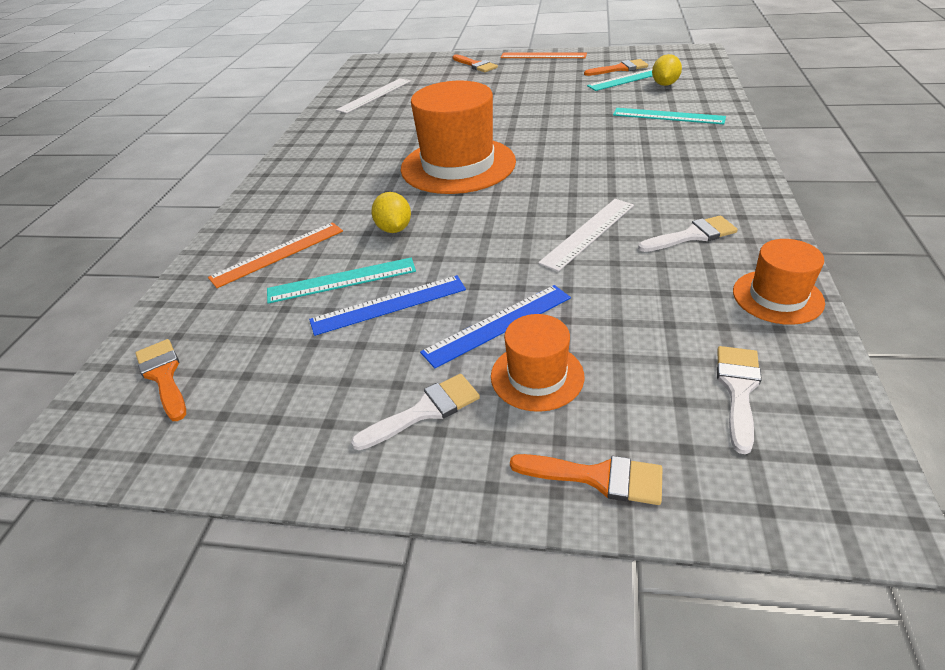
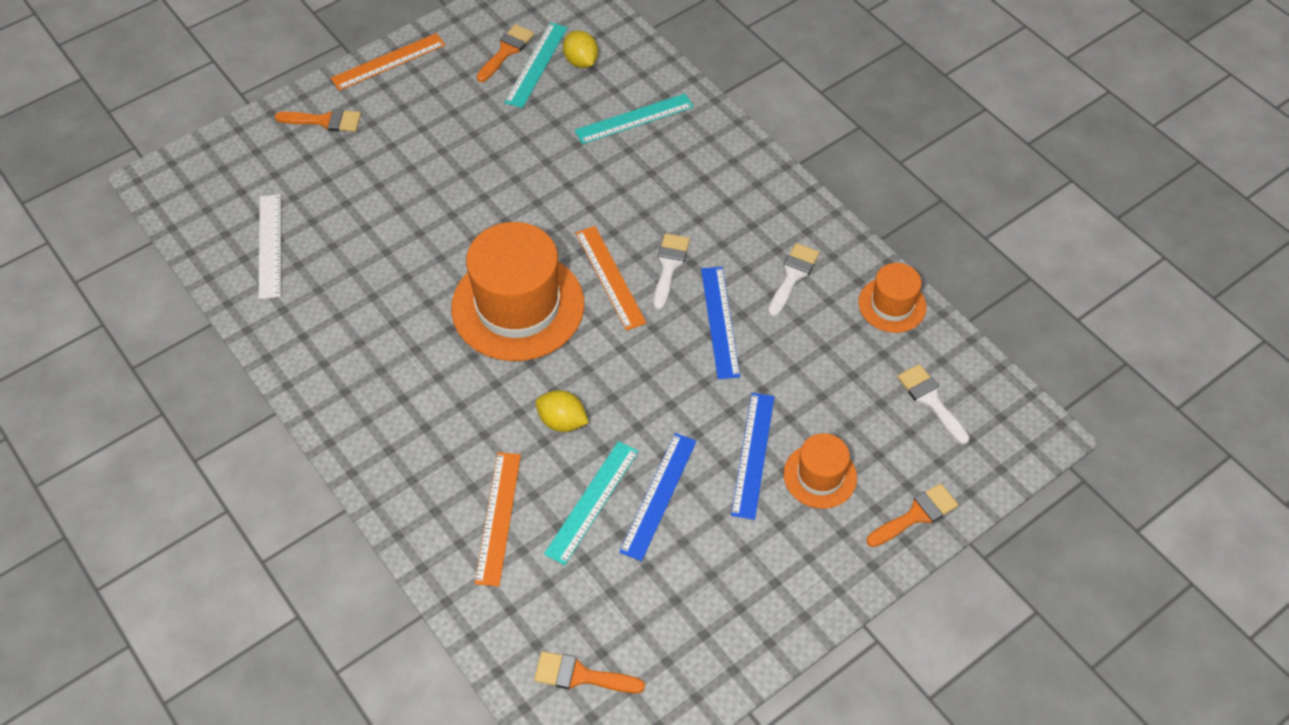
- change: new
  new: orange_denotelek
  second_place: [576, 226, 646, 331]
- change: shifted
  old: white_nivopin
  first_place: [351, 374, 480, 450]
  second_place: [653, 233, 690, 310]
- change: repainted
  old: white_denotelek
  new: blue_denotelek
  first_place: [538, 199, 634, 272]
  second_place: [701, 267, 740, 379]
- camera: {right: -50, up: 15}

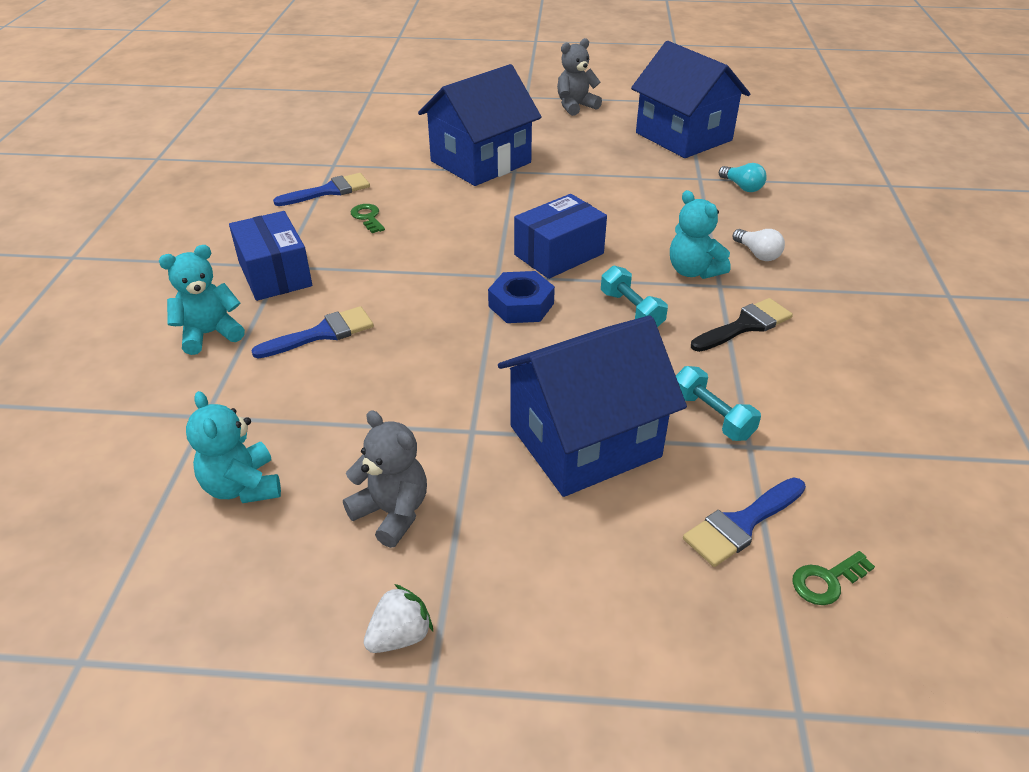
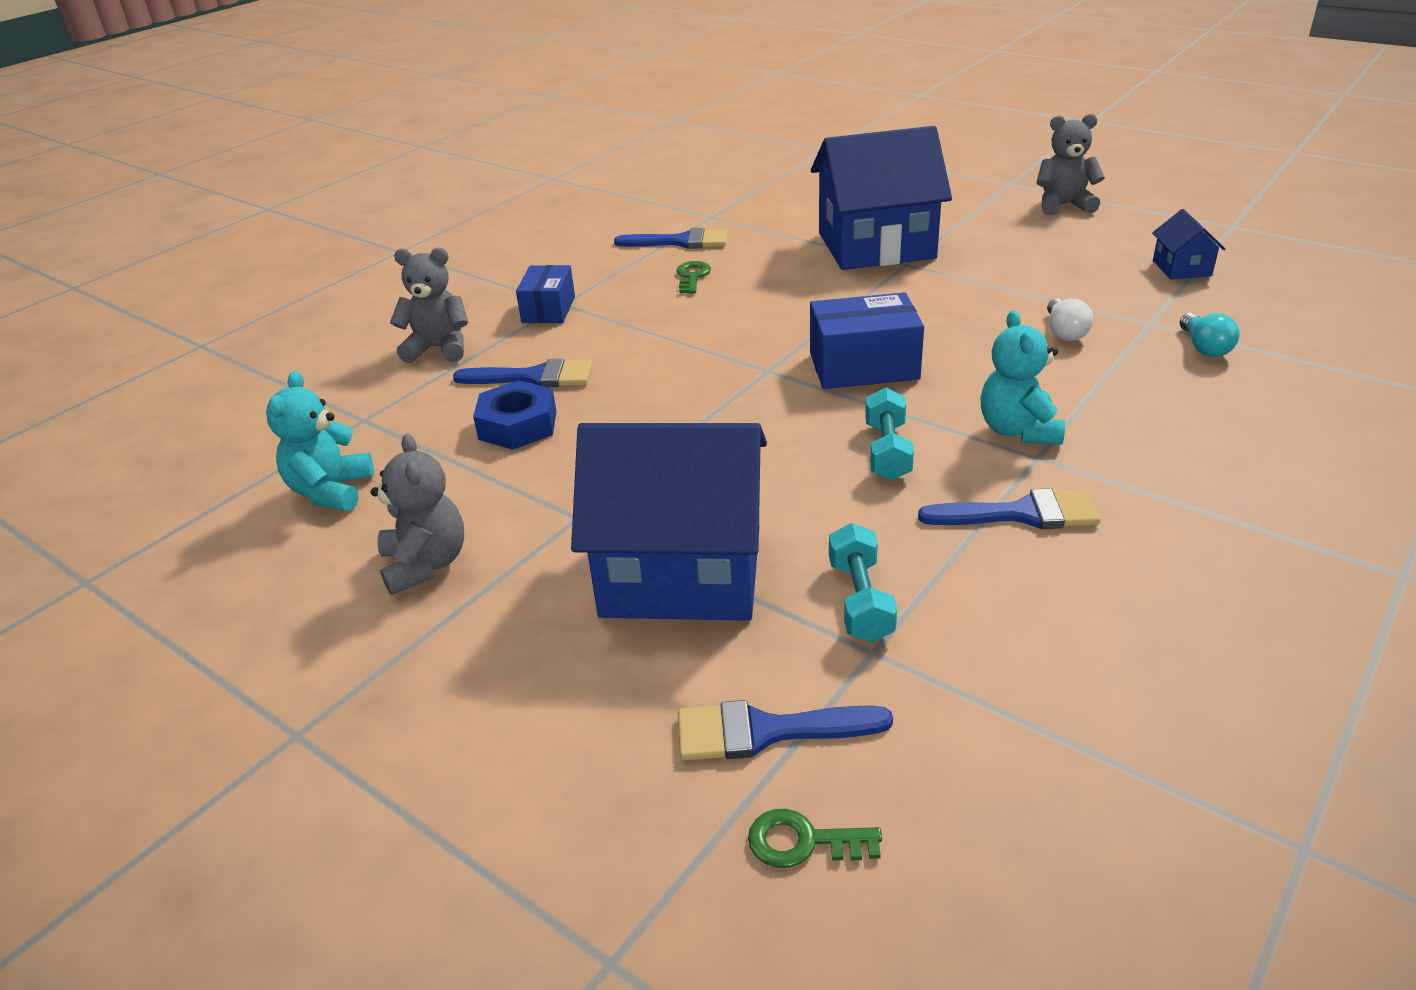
- change: gone
  old: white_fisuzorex
  first_place: [364, 584, 433, 653]
- change: shifted
  old: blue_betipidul
  first_place: [488, 271, 555, 323]
  second_place: [473, 380, 556, 449]
- change: shifted
  old: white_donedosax
  first_place: [732, 229, 785, 261]
  second_place: [1047, 298, 1093, 341]
- change: repainted
  old: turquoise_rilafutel
  new: grey_rilafutel
  first_place: [159, 245, 245, 355]
  second_place: [390, 248, 468, 363]
- change: repainted
  old: black_nivopin
  new: blue_nivopin
  first_place: [691, 298, 793, 352]
  second_place: [918, 488, 1101, 529]
- change: scaled
  old: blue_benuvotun
  first_place: [229, 211, 312, 301]
  second_place: [516, 265, 575, 323]
  factor: 0.66
- change: scaled
  old: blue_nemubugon
  first_place: [631, 41, 750, 158]
  second_place: [1152, 209, 1225, 280]
  factor: 0.43
- camera: {right: 35, up: -5}

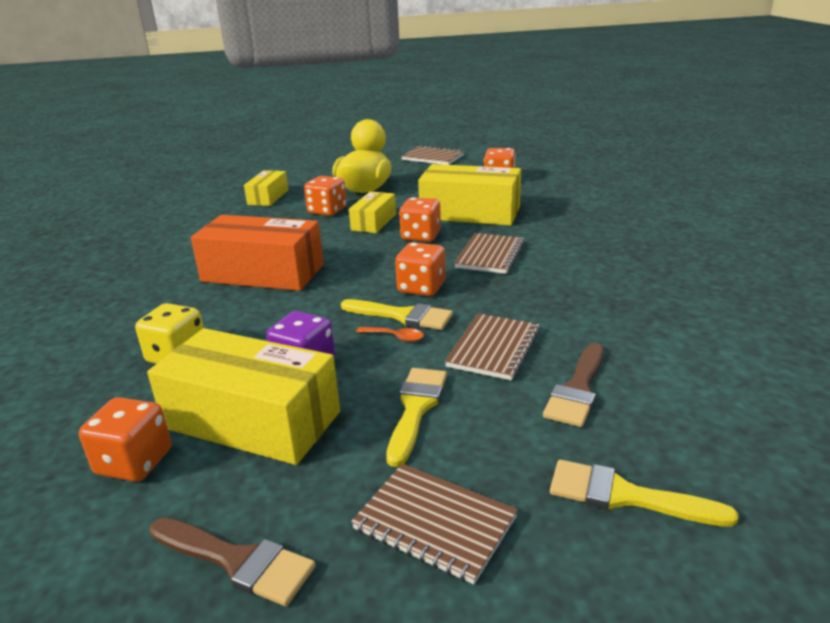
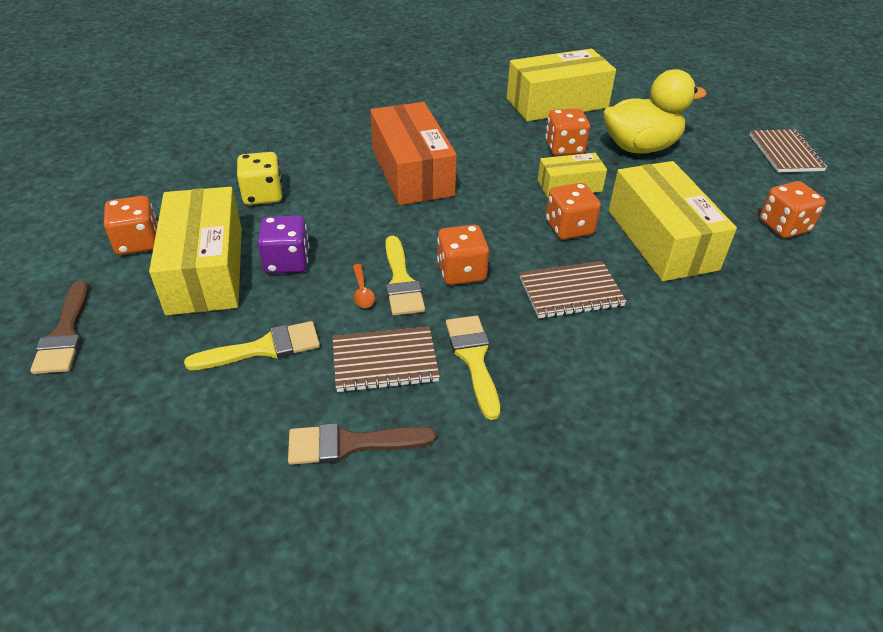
- change: gone
  old: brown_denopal
  first_place: [351, 464, 518, 584]
- change: shifted
  old: yellow_nivopin
  first_place: [550, 460, 739, 527]
  second_place: [446, 315, 500, 420]
- change: scaled
  old: yellow_benuvotun
  first_place: [244, 170, 288, 206]
  second_place: [507, 49, 616, 122]
  factor: 1.83
- camera: {right: 55, up: 15}

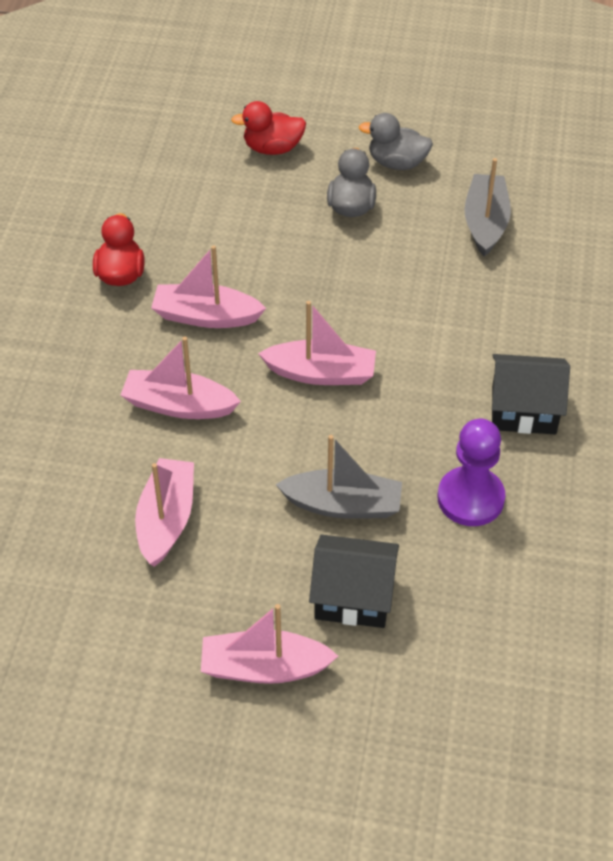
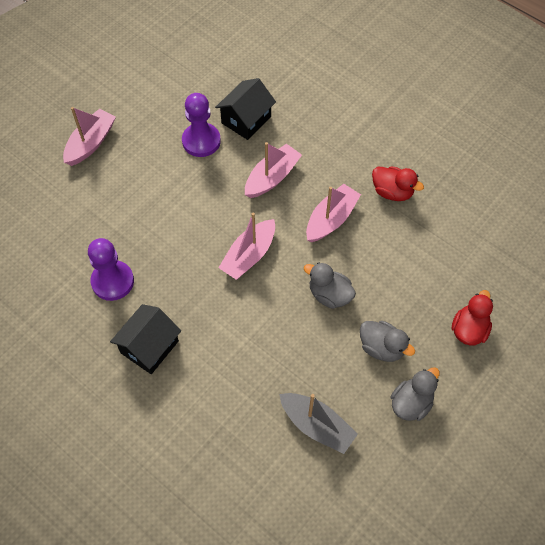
- change: gone
  old: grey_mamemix
  first_place: [275, 435, 402, 519]
- change: new
  new: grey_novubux
  second_place: [304, 262, 356, 309]
- change: shifted
  old: black_nemubugon
  first_place: [309, 535, 399, 628]
  second_place: [215, 78, 276, 140]
- change: swapped
  old: pink_mamemix
  new: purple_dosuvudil
  first_place: [135, 458, 194, 567]
  second_place: [182, 93, 221, 157]
- camera: {right: 120, up: 10}

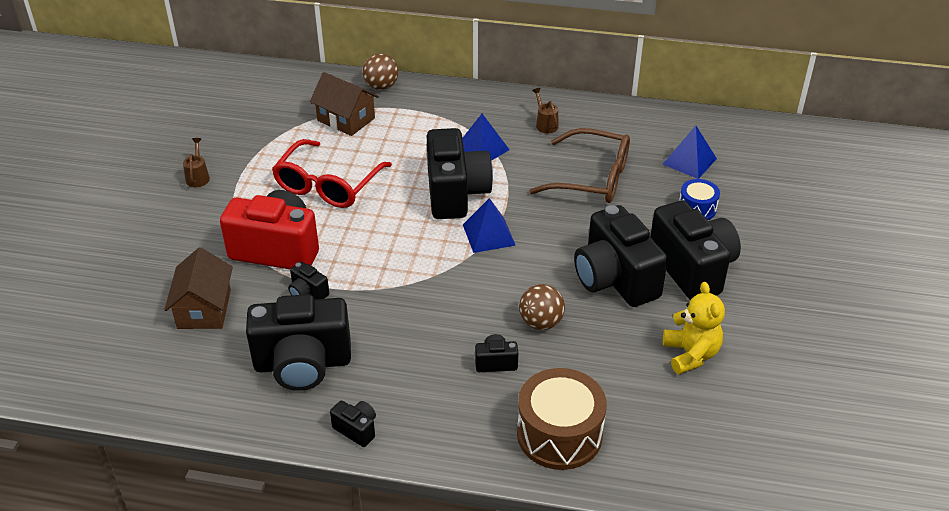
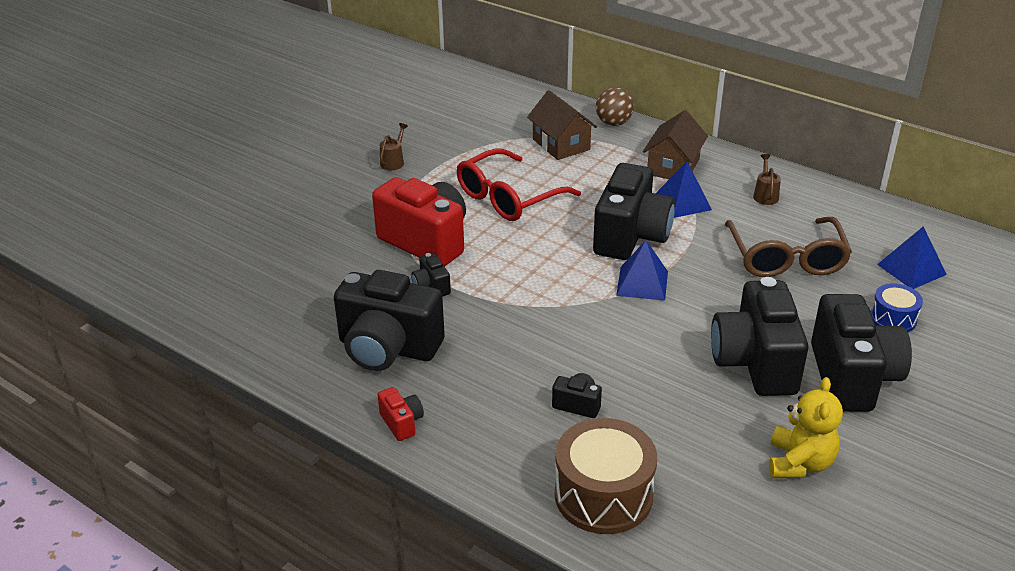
- change: gone
  old: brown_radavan
  first_place: [519, 284, 565, 330]
- change: shifted
  old: brown_nemubugon
  first_place: [164, 247, 233, 329]
  second_place: [643, 110, 708, 179]
- change: repainted
  old: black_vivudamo
  new: red_vivudamo
  first_place: [330, 401, 376, 447]
  second_place: [378, 387, 424, 441]
- change: rotated
  old: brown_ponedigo
  first_place: [529, 128, 630, 203]
  second_place: [725, 217, 852, 277]
  degrees: 45
- camera: {right: 25, up: -5}

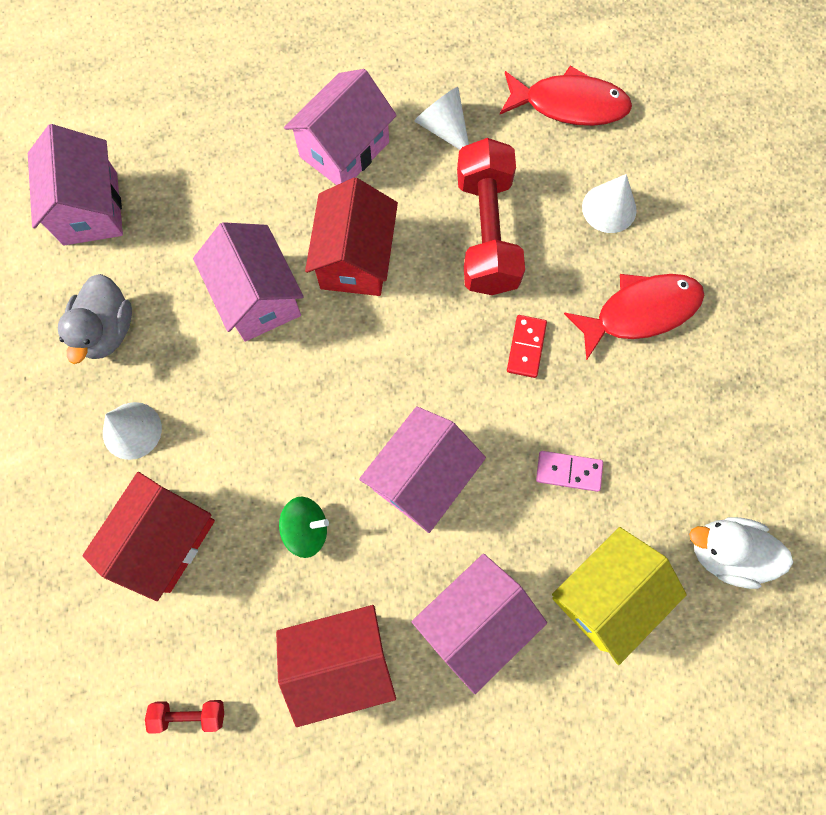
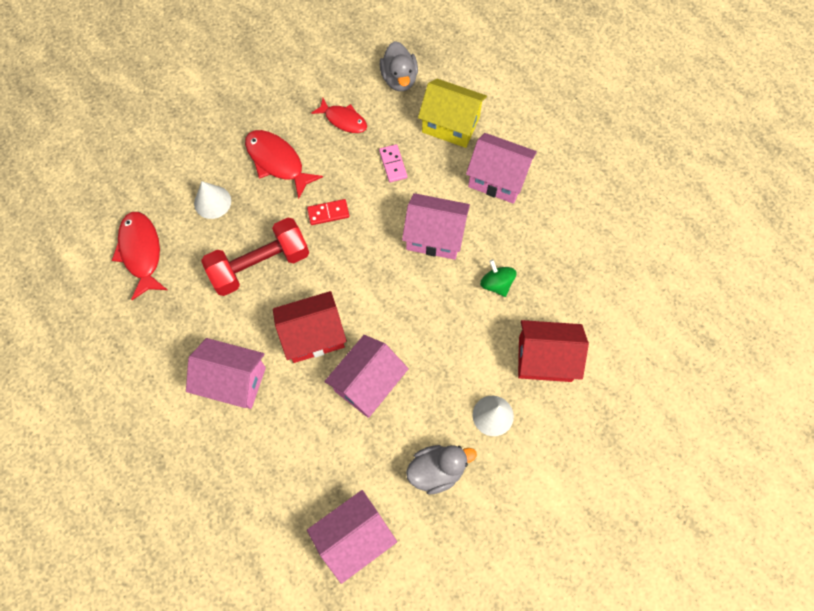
- change: gone
  old: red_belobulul
  first_place: [145, 700, 224, 734]
- change: gone
  old: red_nemubugon
  first_place: [276, 605, 396, 727]
- change: gone
  old: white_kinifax
  first_place: [414, 87, 469, 150]
- change: new
  new: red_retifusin
  second_place: [311, 98, 367, 133]
- change: repainted
  old: white_novubux
  new: grey_novubux
  first_place: [689, 517, 793, 589]
  second_place: [379, 41, 418, 91]
- camera: {right: -115, up: -5}

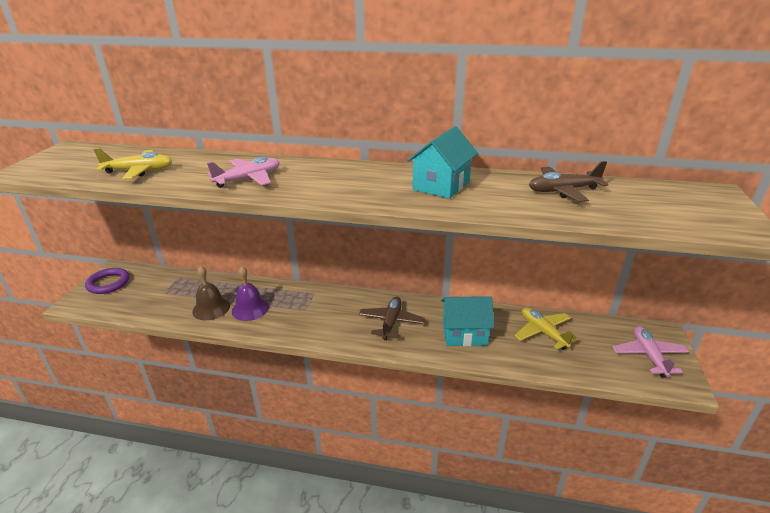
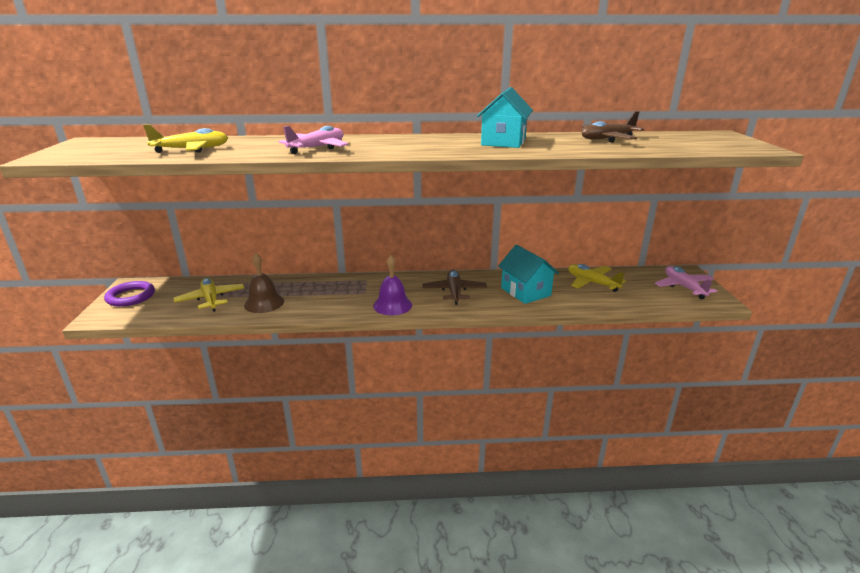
- change: new
  new: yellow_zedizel
  second_place: [173, 278, 244, 312]
- change: shifted
  old: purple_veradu
  first_place: [232, 266, 269, 321]
  second_place: [373, 255, 412, 315]
- change: rotated
  old: turquoise_nemubugon
  first_place: [441, 296, 494, 346]
  second_place: [498, 245, 559, 304]
  degrees: 75
- camera: {right: -15, up: -5}

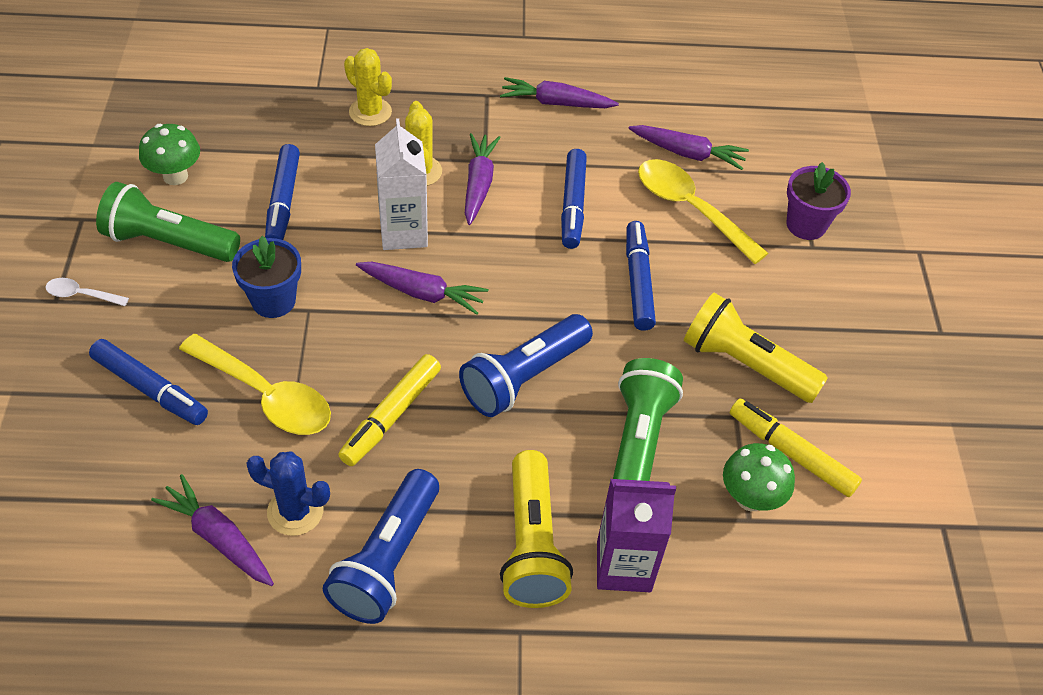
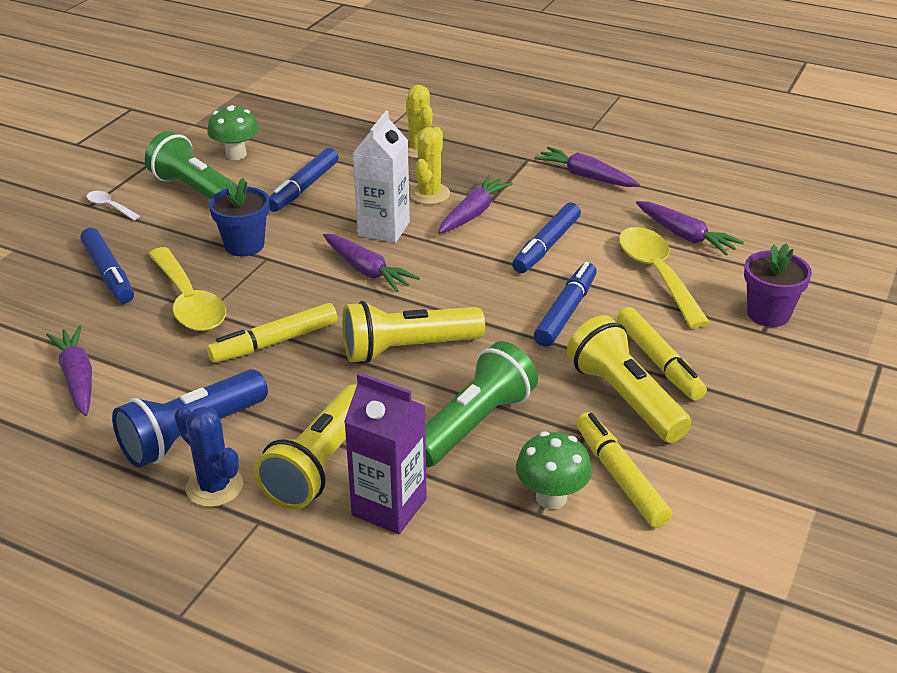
- change: new
  new: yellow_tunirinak
  second_place: [617, 307, 707, 401]
- change: shifted
  old: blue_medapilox
  first_place: [246, 452, 330, 536]
  second_place: [174, 406, 243, 507]
- change: repainted
  old: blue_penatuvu
  new: yellow_penatuvu
  first_place: [459, 314, 593, 417]
  second_place: [342, 301, 485, 363]
- camera: {right: 30, up: -15}

